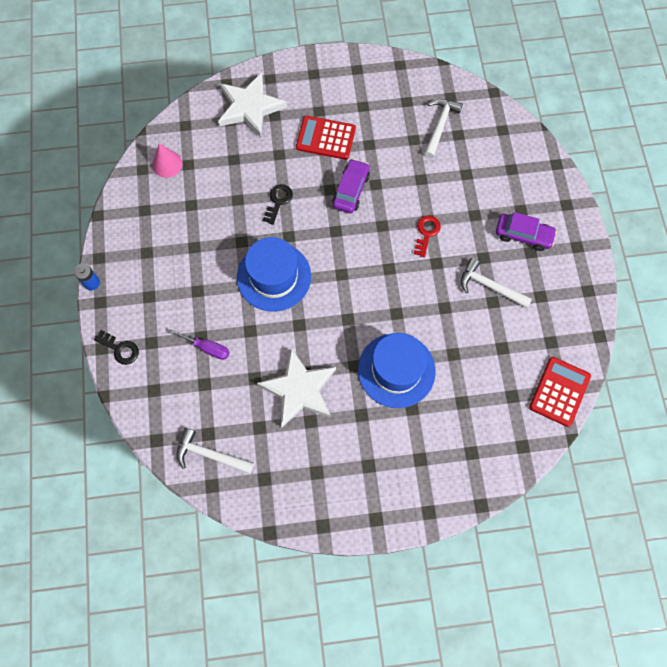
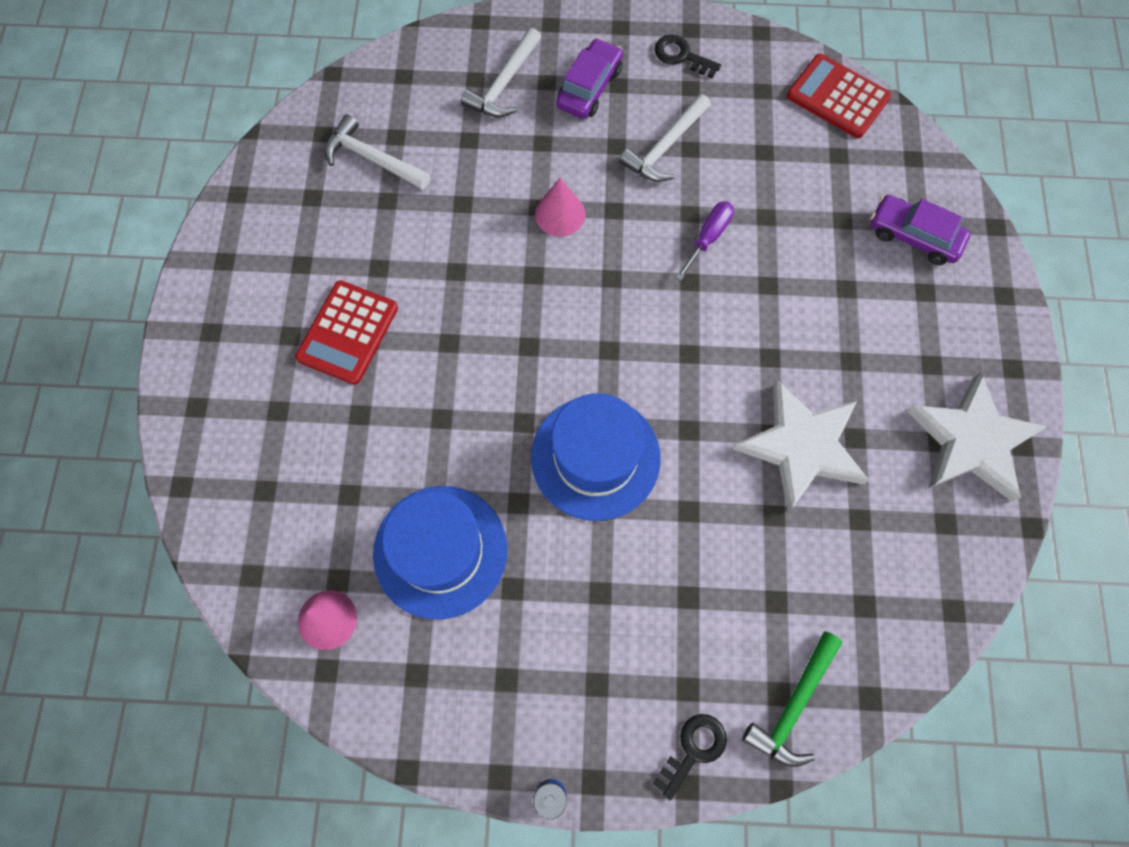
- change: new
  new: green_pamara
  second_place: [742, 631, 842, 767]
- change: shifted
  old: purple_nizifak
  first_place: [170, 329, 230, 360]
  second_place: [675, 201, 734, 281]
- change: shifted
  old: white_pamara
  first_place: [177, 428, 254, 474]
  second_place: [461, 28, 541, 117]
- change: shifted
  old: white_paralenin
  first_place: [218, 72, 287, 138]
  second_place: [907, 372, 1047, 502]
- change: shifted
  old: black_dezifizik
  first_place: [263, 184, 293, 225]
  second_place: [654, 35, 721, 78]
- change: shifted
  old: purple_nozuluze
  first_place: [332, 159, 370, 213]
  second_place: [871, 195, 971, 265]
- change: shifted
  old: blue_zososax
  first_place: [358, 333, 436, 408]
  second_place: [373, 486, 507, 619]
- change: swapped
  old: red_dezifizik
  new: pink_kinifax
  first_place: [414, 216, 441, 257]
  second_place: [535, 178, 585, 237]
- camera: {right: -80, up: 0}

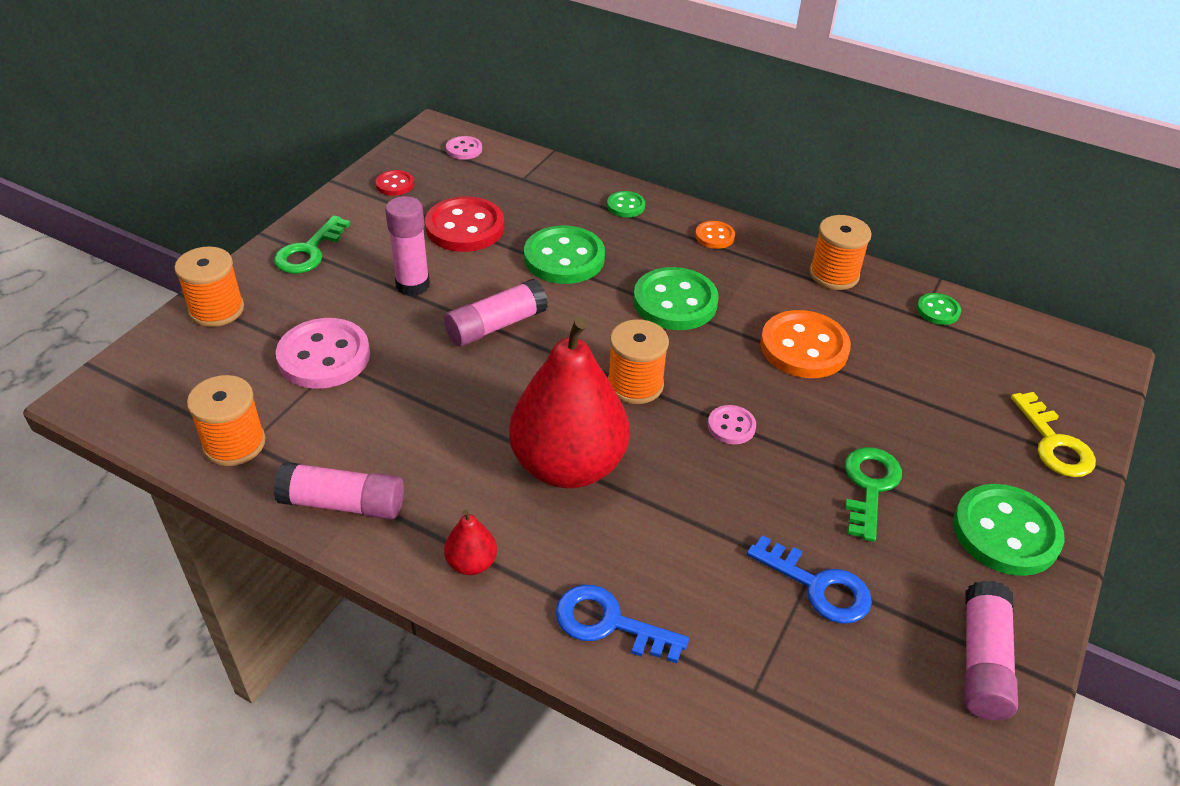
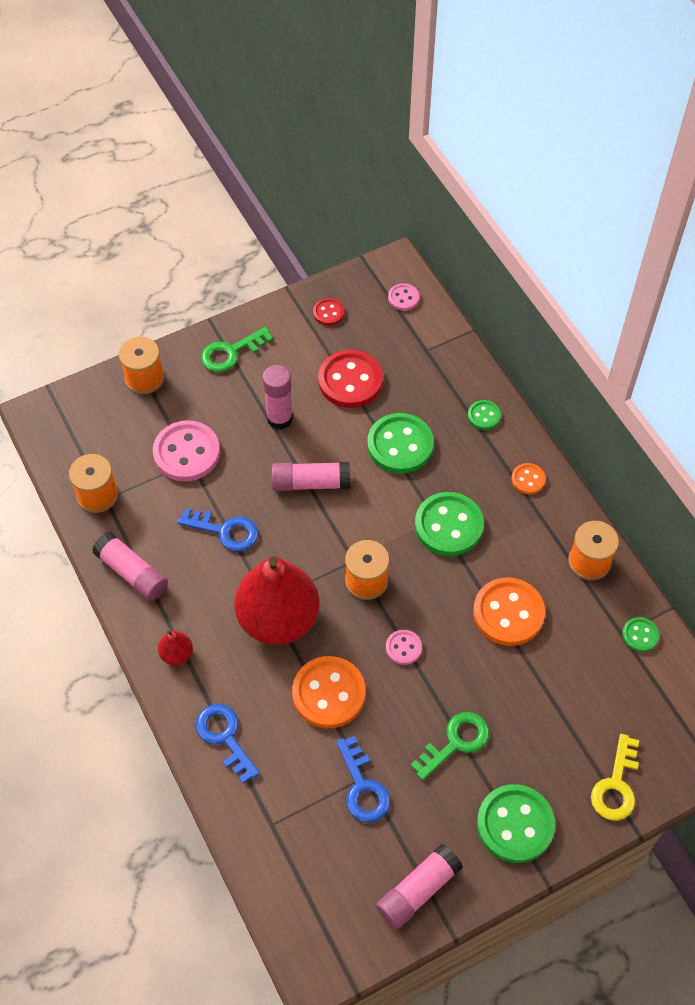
- change: new
  new: blue_dezifizik
  second_place: [178, 508, 258, 552]
- change: new
  new: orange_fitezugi
  second_place: [292, 656, 366, 728]
- camera: {right: 35, up: 15}

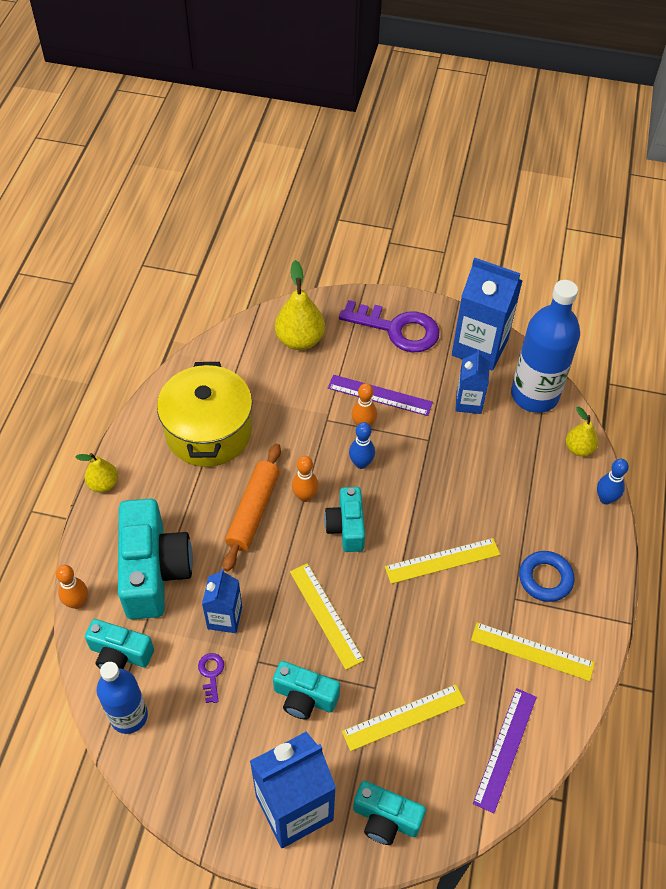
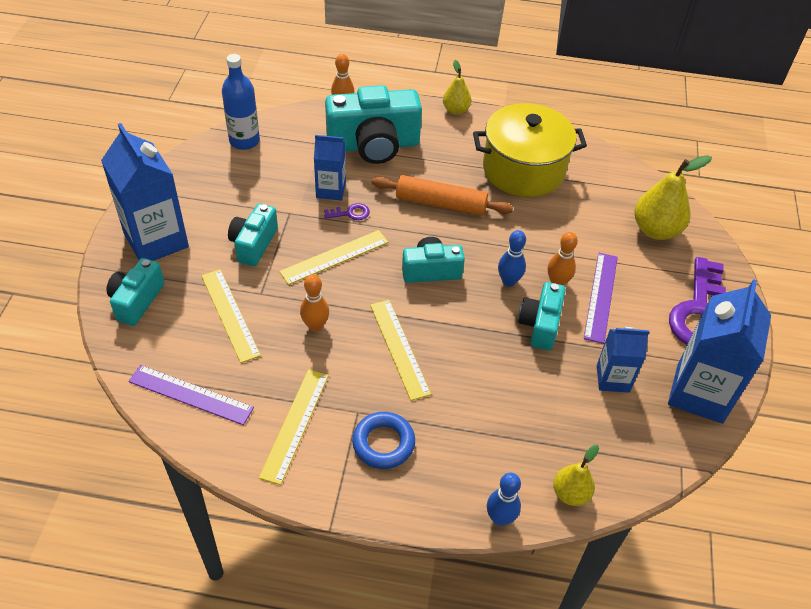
- change: gone
  old: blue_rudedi
  first_place: [511, 280, 580, 413]
- change: shifted
  old: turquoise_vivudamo
  first_place: [85, 619, 154, 669]
  second_place: [518, 282, 565, 350]
- change: shifted
  old: purple_dezifizik
  first_place: [198, 653, 224, 703]
  second_place: [324, 203, 370, 220]
- change: shifted
  old: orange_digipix
  first_place: [292, 456, 319, 502]
  second_place: [300, 275, 329, 331]
- camera: {right: 85, up: -5}

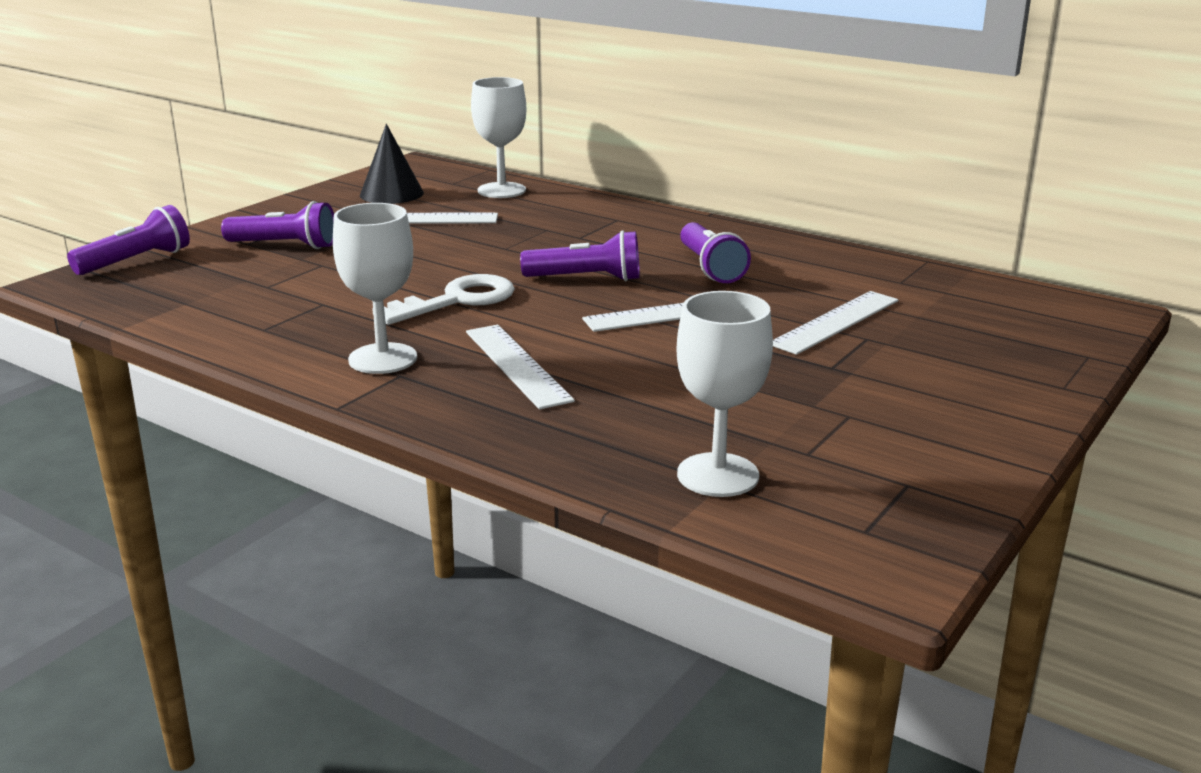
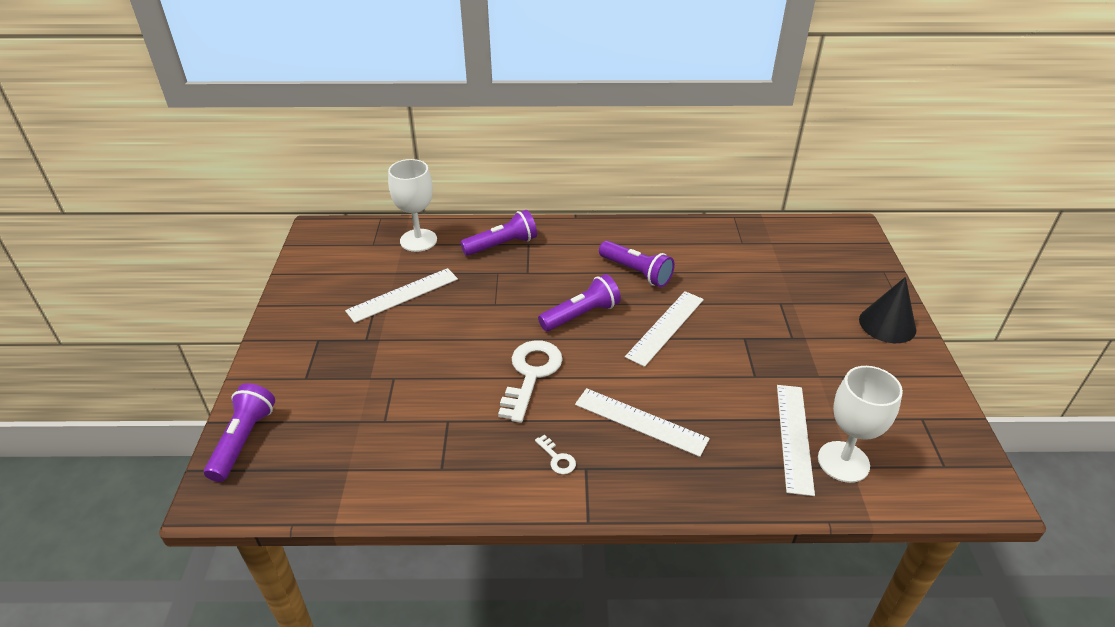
- change: shifted
  old: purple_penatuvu
  first_place: [221, 201, 334, 249]
  second_place: [460, 210, 537, 256]
- change: shifted
  old: black_kinifax
  first_place: [360, 124, 424, 204]
  second_place: [859, 277, 916, 343]
- change: shifted
  old: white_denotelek
  first_place: [773, 291, 898, 355]
  second_place: [777, 385, 815, 496]
- change: swapped
  old: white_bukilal
  new: white_dezifizik
  first_place: [333, 203, 417, 374]
  second_place: [535, 435, 576, 474]
- camera: {right: -35, up: 15}

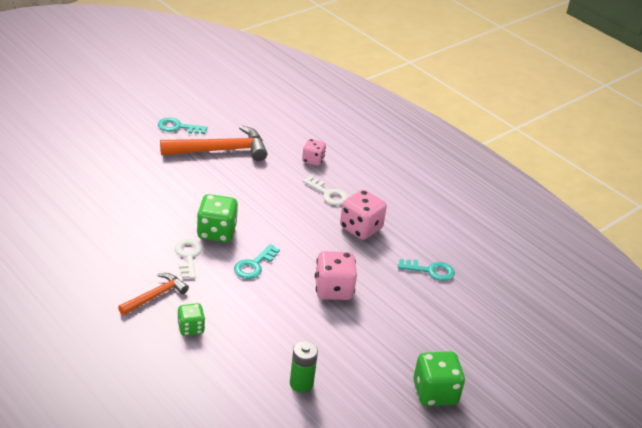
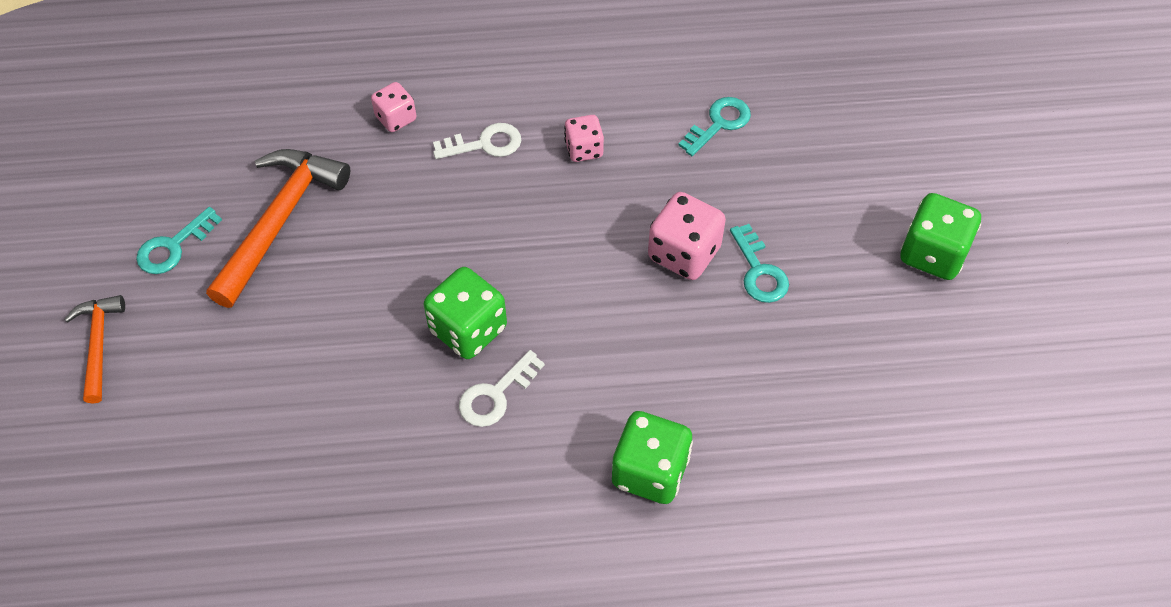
- change: gone
  old: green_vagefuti
  first_place: [290, 341, 318, 393]
- change: shifted
  old: orange_pamara
  first_place: [118, 273, 189, 315]
  second_place: [64, 295, 125, 404]
- change: shifted
  old: turquoise_dezifizik
  first_place: [234, 244, 280, 279]
  second_place: [730, 224, 789, 303]
- change: rotated
  old: white_dezifizik
  first_place: [175, 239, 202, 279]
  second_place: [459, 350, 545, 427]
  degrees: -75
- change: scaled
  old: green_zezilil
  first_place: [177, 303, 205, 336]
  second_place: [612, 411, 693, 504]
  factor: 1.65
- change: scaled
  old: pink_zezilil
  first_place: [340, 190, 387, 240]
  second_place: [564, 115, 604, 162]
  factor: 0.61
- camera: {right: -50, up: 20}

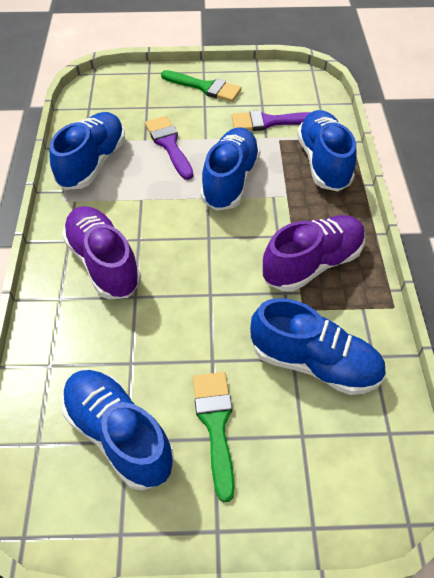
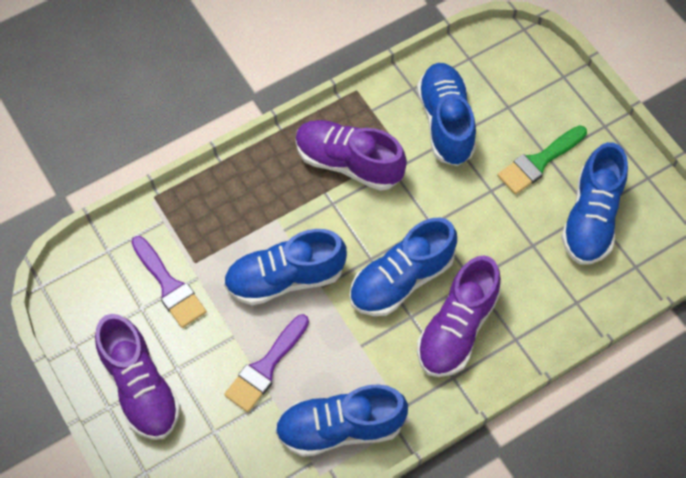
- change: shifted
  old: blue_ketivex
  first_place: [297, 110, 357, 191]
  second_place: [349, 217, 457, 316]
- change: swapped
  old: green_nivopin
  new: purple_ketivex
  first_place: [161, 70, 242, 102]
  second_place: [95, 314, 181, 440]
- camera: {right: -120, up: 10}

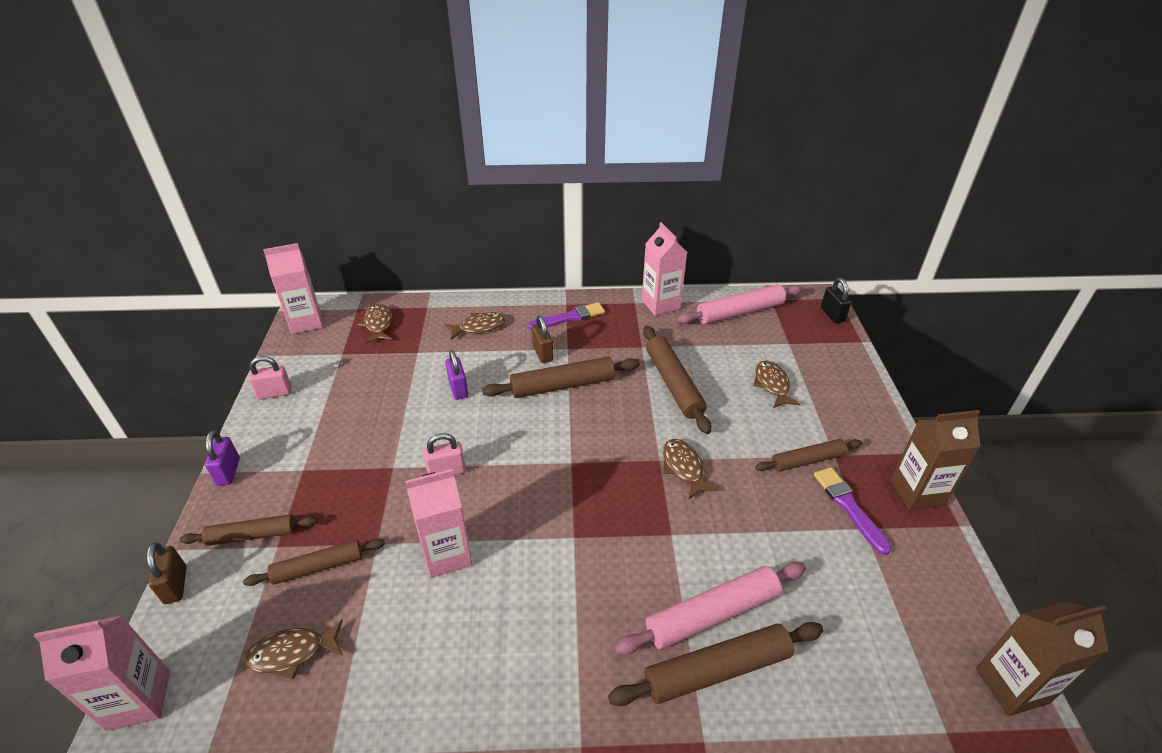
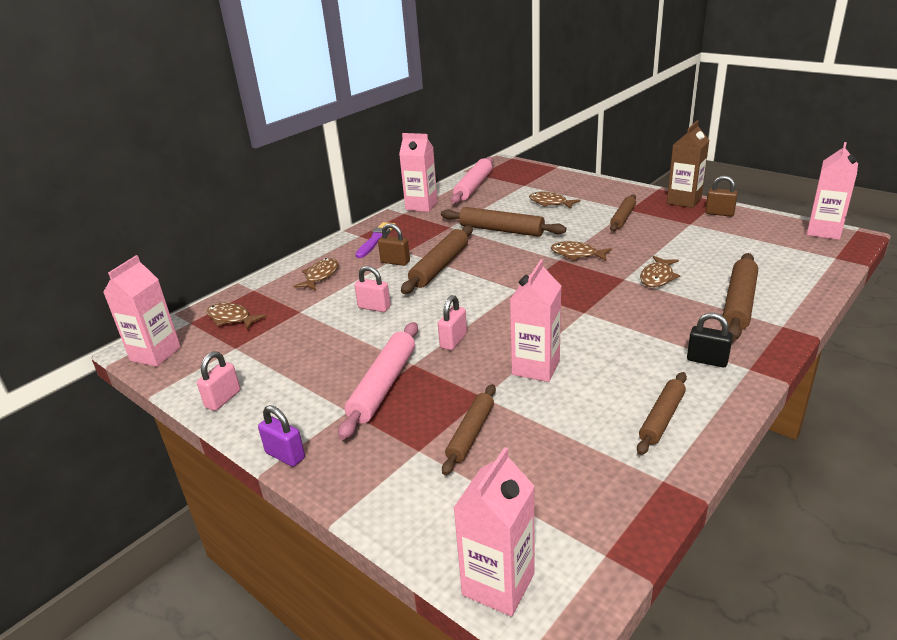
- change: gone
  old: purple_nivopin
  first_place: [814, 467, 891, 555]
- change: shifted
  old: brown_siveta
  first_place: [146, 542, 186, 604]
  second_place: [705, 176, 738, 217]
- change: shifted
  old: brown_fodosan
  first_place: [179, 514, 317, 546]
  second_place: [637, 372, 687, 455]
- change: shifted
  old: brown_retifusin
  first_place: [245, 620, 343, 679]
  second_place: [640, 256, 680, 287]
- change: shifted
  old: pink_fodosan
  first_place: [614, 562, 806, 655]
  second_place: [338, 322, 418, 440]
- change: shifted
  old: black_siveta
  first_place: [821, 278, 851, 323]
  second_place: [687, 313, 733, 367]
- change: repainted
  old: purple_siveta
  new: pink_siveta
  first_place: [445, 350, 468, 400]
  second_place: [354, 266, 391, 312]
- change: repainted
  old: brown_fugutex
  new: pink_fugutex
  first_place: [976, 601, 1108, 716]
  second_place: [807, 142, 858, 240]
- camera: {right: -45, up: -10}

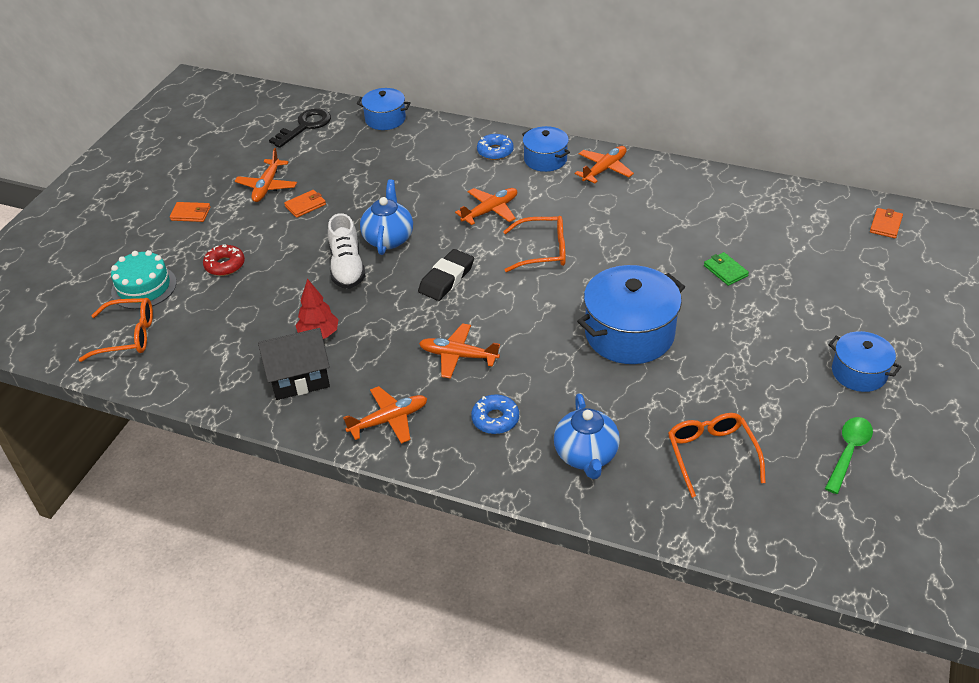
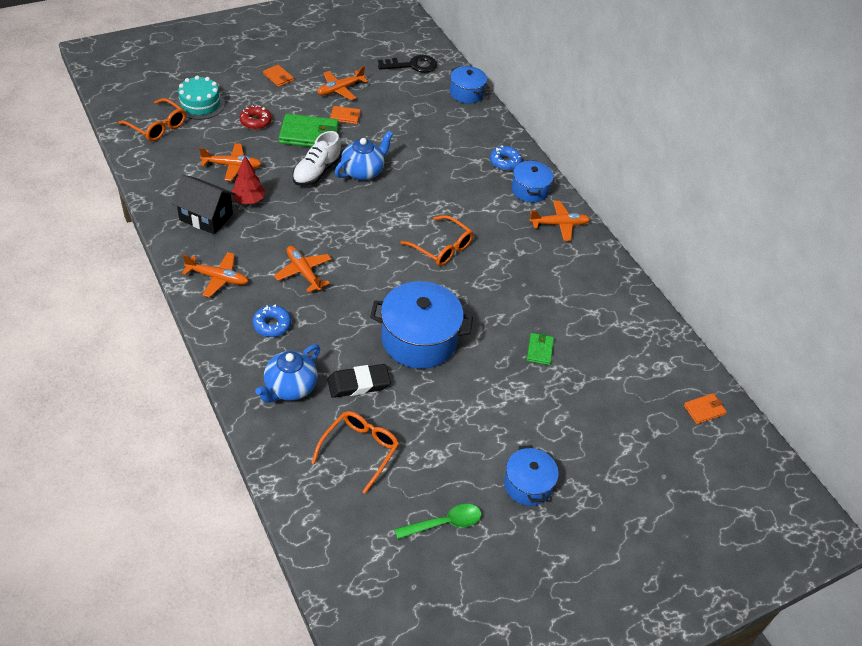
- change: new
  new: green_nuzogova
  second_place: [279, 114, 339, 147]
- change: shifted
  old: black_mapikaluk
  first_place: [418, 249, 474, 301]
  second_place: [327, 364, 391, 398]
- change: shifted
  old: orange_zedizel
  first_place: [455, 188, 517, 225]
  second_place: [199, 143, 262, 181]
- camera: {right: 35, up: 5}

